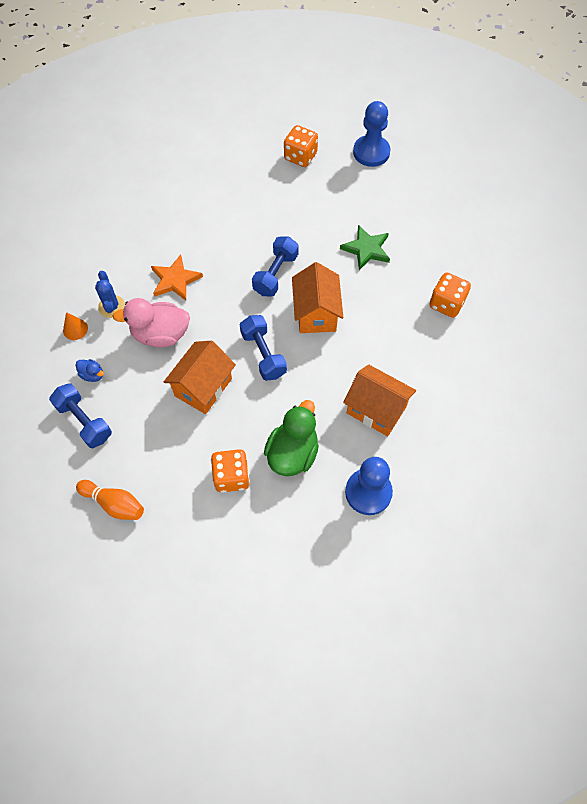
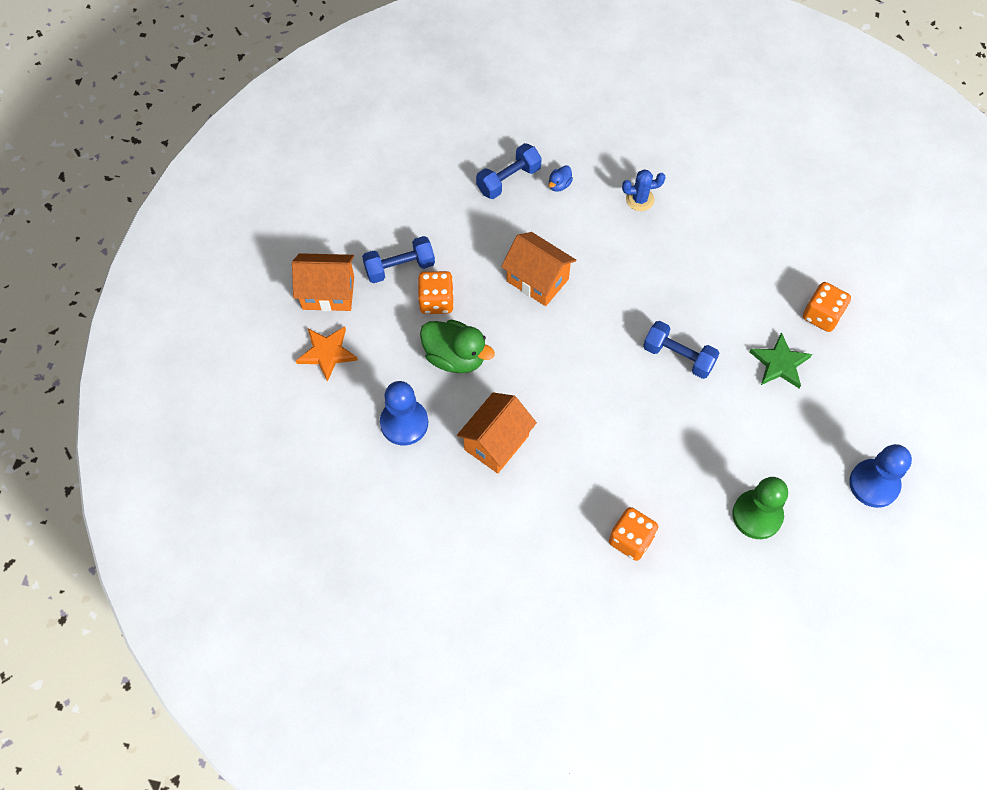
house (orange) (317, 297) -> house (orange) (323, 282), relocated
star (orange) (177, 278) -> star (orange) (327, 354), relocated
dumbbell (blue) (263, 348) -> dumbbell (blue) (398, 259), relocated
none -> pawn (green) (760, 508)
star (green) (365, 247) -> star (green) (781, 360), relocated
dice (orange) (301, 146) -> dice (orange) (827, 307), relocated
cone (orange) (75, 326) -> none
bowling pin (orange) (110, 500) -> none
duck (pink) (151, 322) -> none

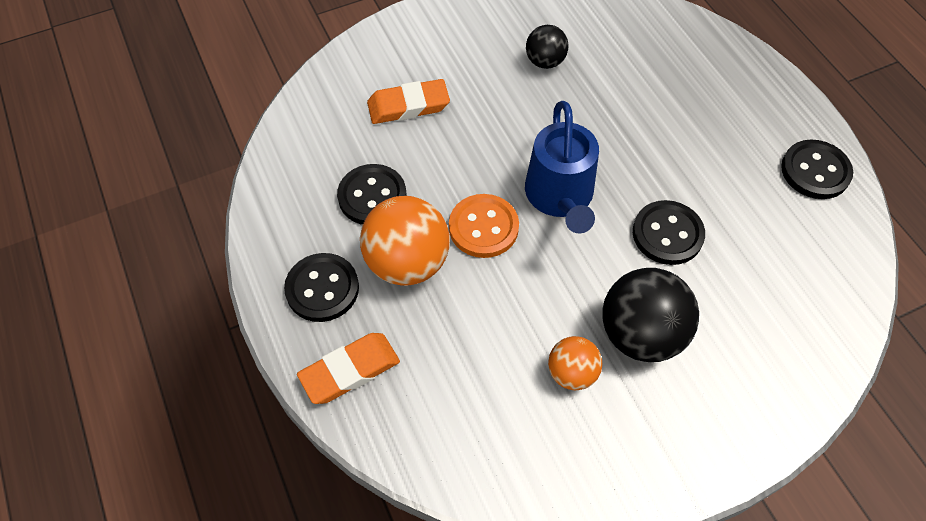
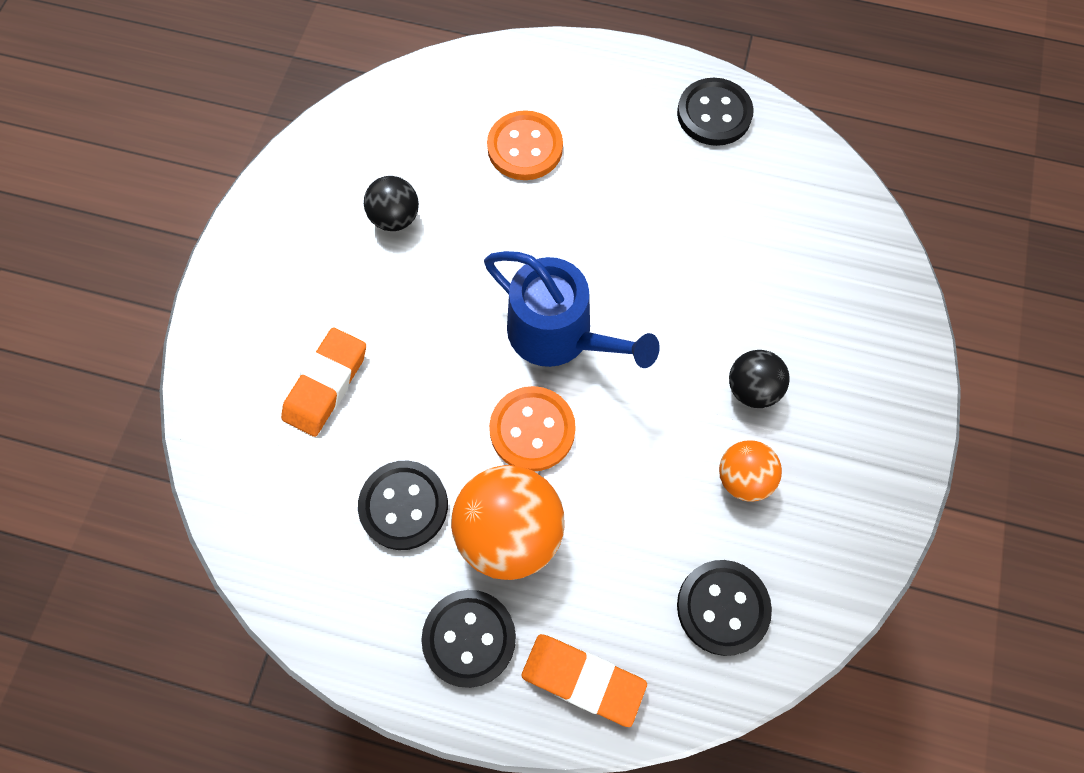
none -> button (orange) (525, 145)
eraser (orange) (348, 368) -> eraser (orange) (584, 680), 75 degrees counterclockwise
button (black) (669, 232) -> button (black) (724, 608), relocated
ball (black) (650, 315) -> ball (black) (759, 379), x0.57

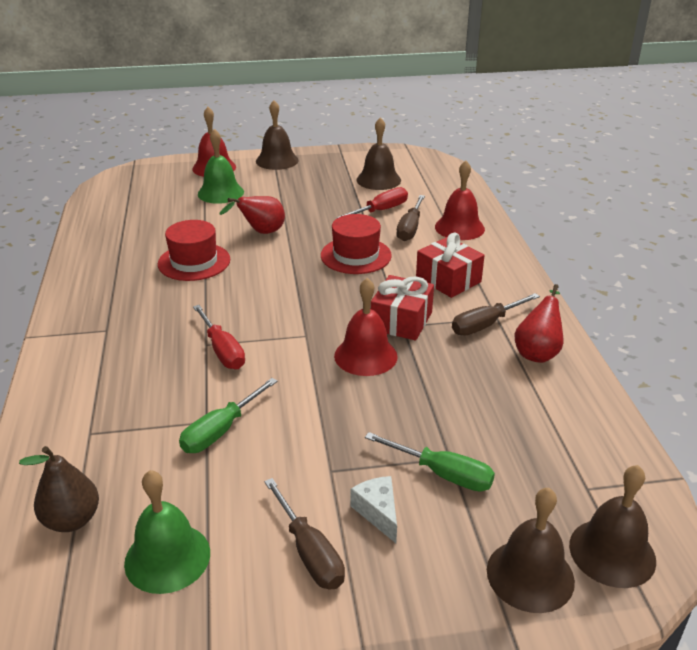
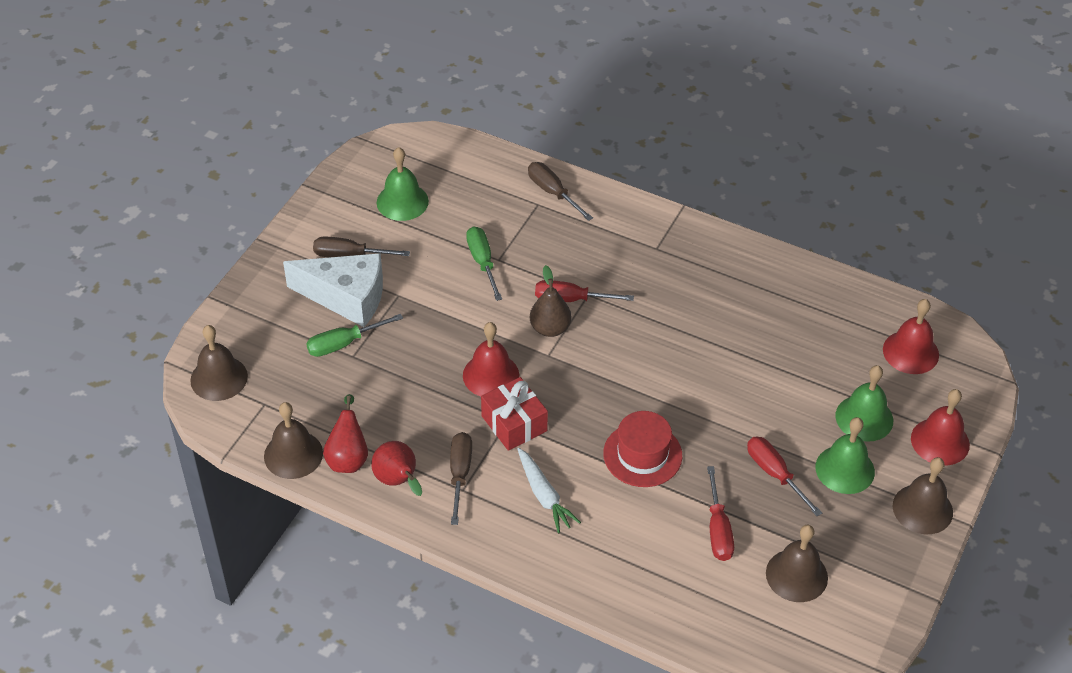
bell (brown) (531, 550) -> bell (brown) (293, 440), relocated
cheese (white) (373, 509) -> cheese (white) (333, 290), x2.18
pear (red) (252, 215) -> pear (red) (345, 433), relocated
gift (red) (450, 265) -> carrot (white) (549, 490)
screwdriver (brown) (410, 218) -> screwdriver (brown) (560, 191), relocated
pear (brown) (59, 489) -> pear (brown) (550, 301), relocated
none -> screwdriver (red) (784, 476)
none -> bell (green) (845, 455)
bell (red) (460, 200) -> bell (red) (911, 336), relocated
hat (red) (194, 250) -> none

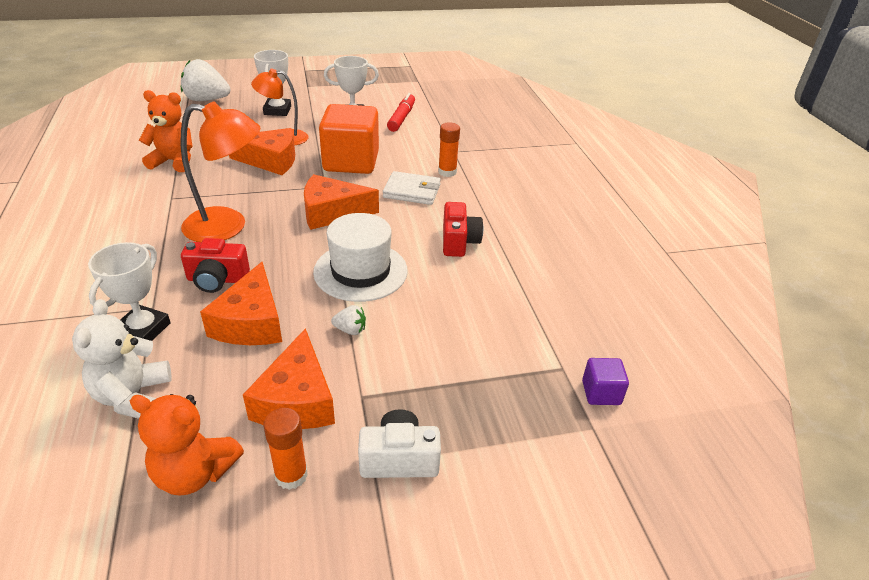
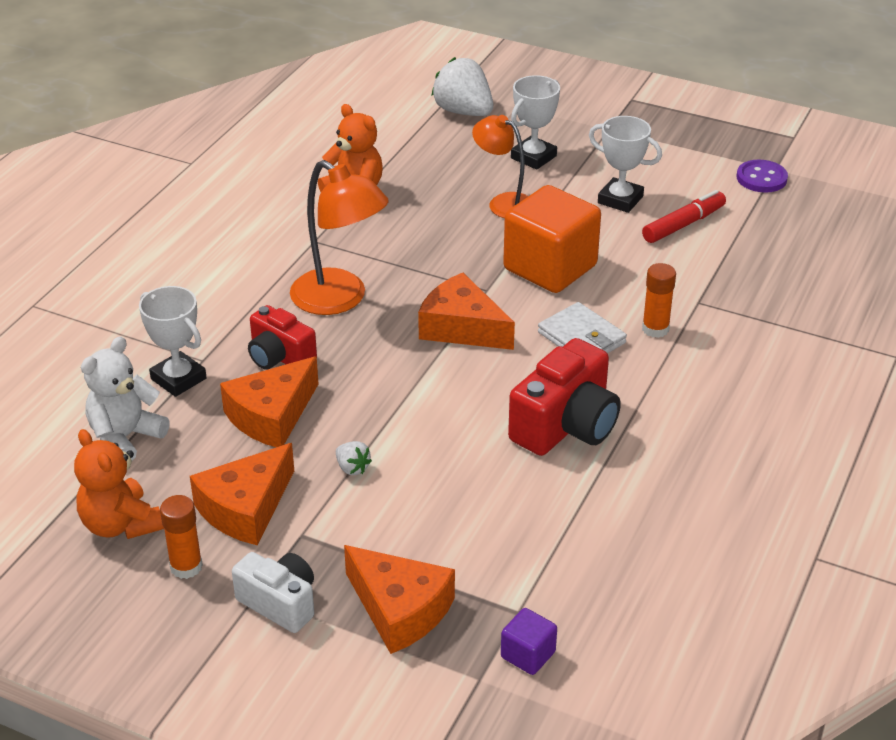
trophy (white) (129, 291) -> trophy (white) (173, 341), 75 degrees clockwise
cheese (orange) (262, 151) -> cheese (orange) (399, 599), relocated
camera (red) (463, 229) -> camera (red) (564, 397), x1.57
none -> button (purple) (762, 176)
hat (white) (360, 257) -> none

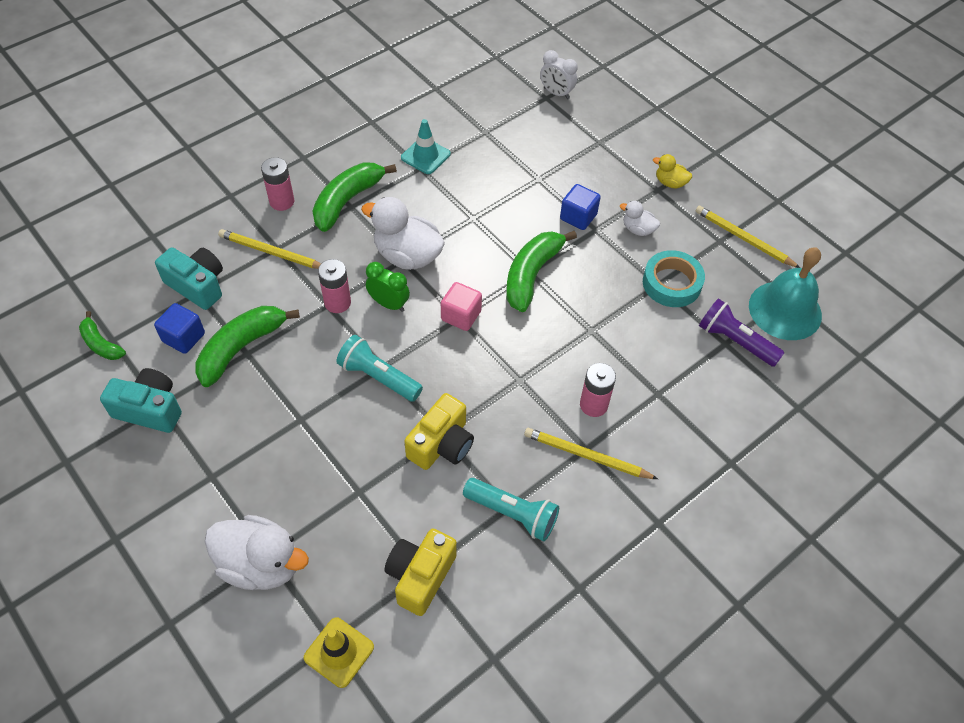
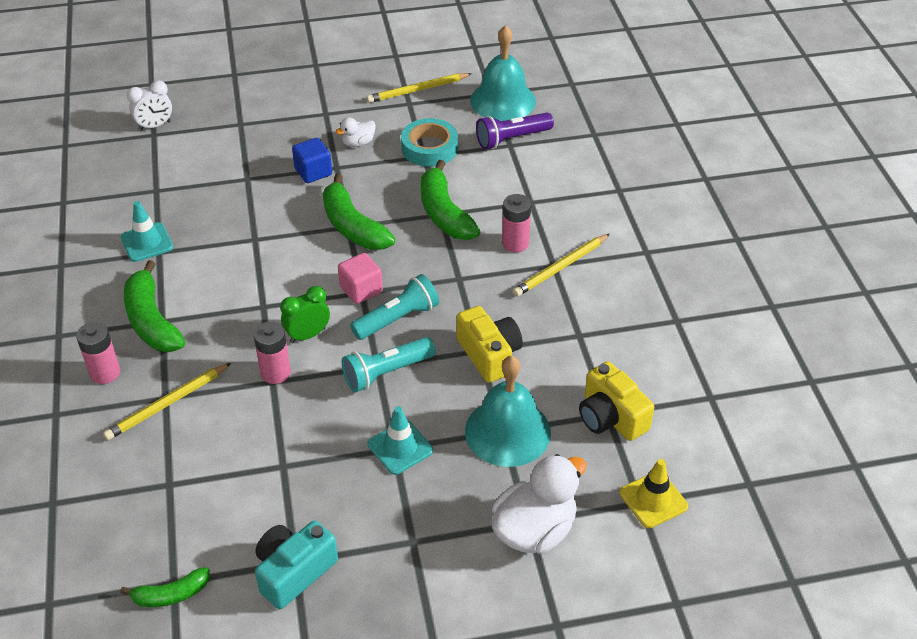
flashlight (turquoise) (511, 509) -> flashlight (turquoise) (394, 307), relocated
none -> traffic cone (turquoise) (400, 440)
banana (green) (247, 346) -> banana (green) (451, 200), relocated
none -> bell (turquoise) (508, 411)
cube (blue) (179, 328) -> none
camera (turquoise) (189, 279) -> none
duck (white) (403, 233) -> none
duck (yellow) (672, 171) -> none

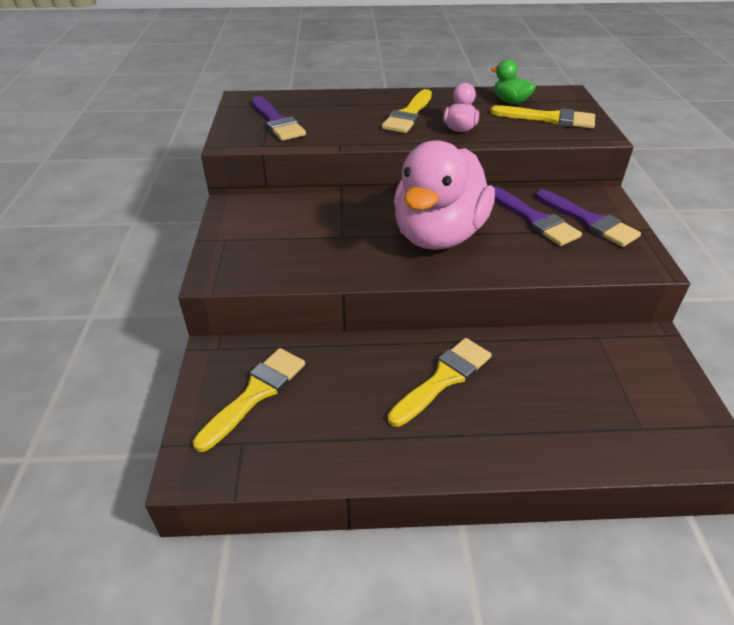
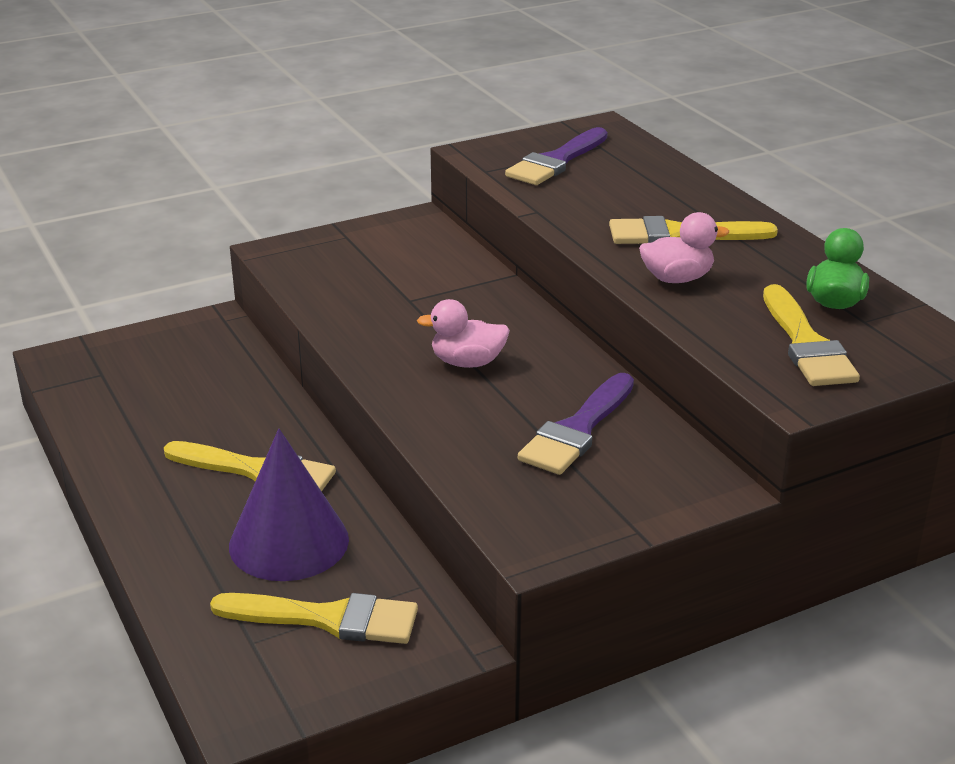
brush (yellow) (249, 400) -> brush (yellow) (314, 618), relocated
none -> cone (purple) (289, 505)
duck (pink) (444, 195) -> duck (pink) (463, 333), x0.42
brush (purple) (588, 218) -> none

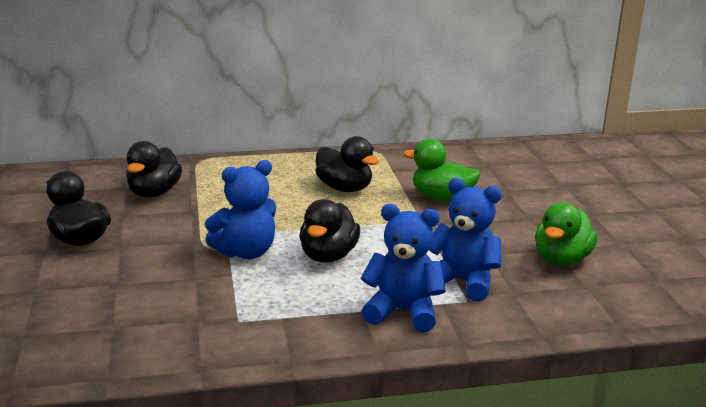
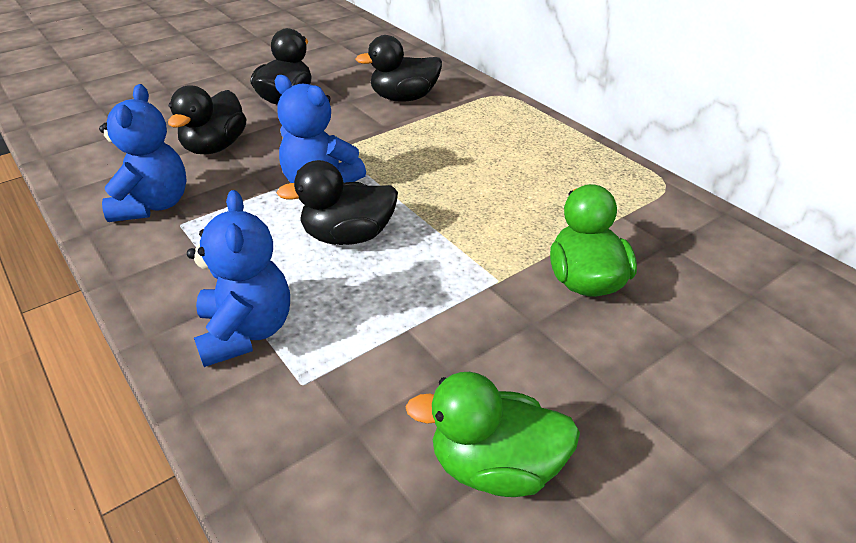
teddy bear (blue) (465, 240) -> teddy bear (blue) (143, 153), relocated
duck (black) (347, 164) -> duck (black) (207, 119), relocated

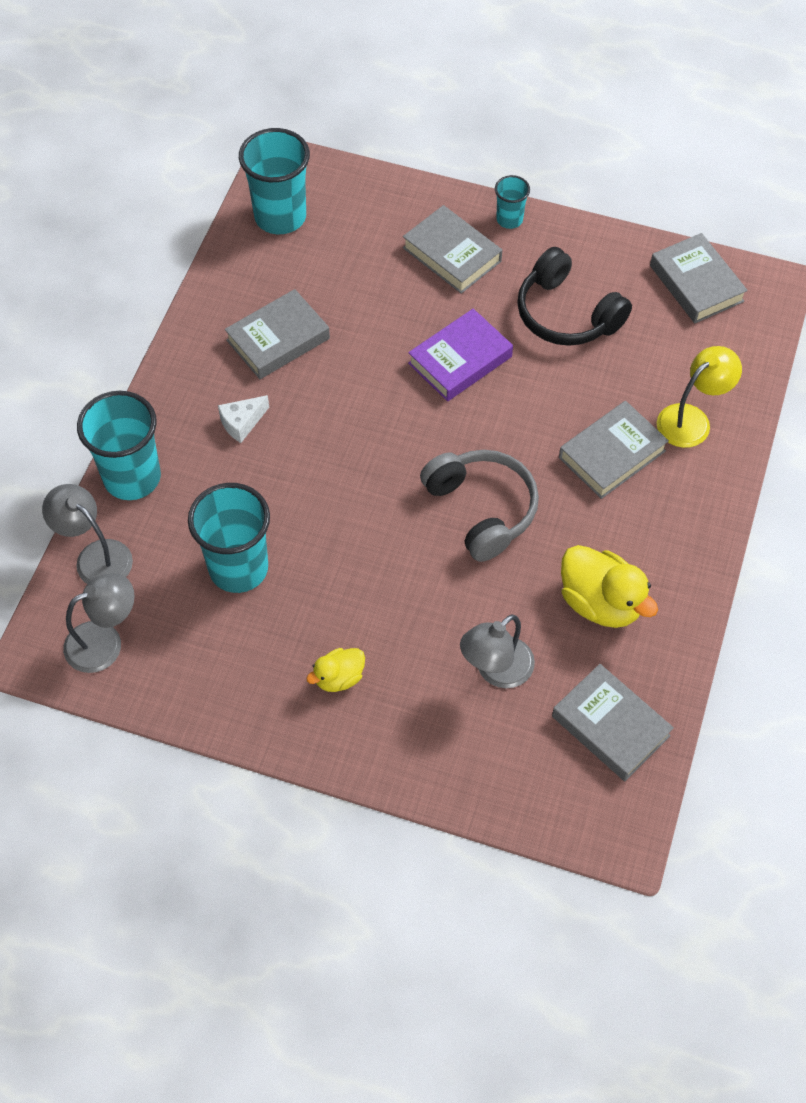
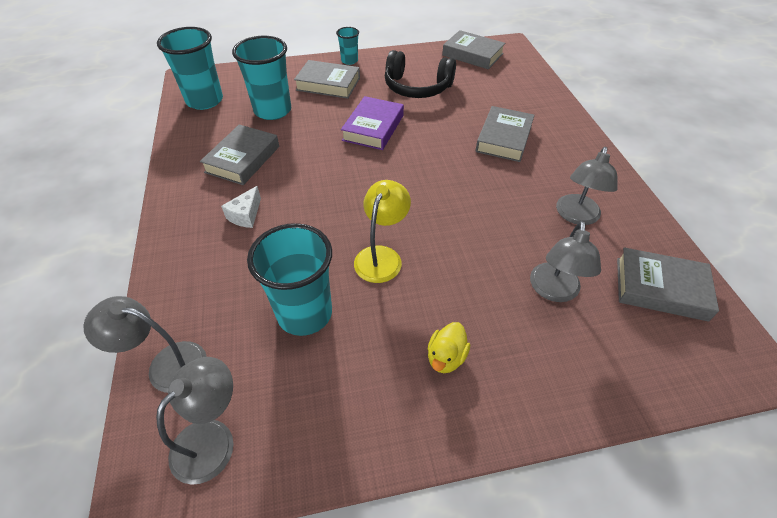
cup (turquoise) (119, 445) -> cup (turquoise) (261, 78), relocated
lamp (yellow) (699, 397) -> lamp (yellow) (382, 231), relocated
duck (yellow) (609, 586) -> lamp (grey) (587, 186)
headphones (grey) (479, 506) -> none

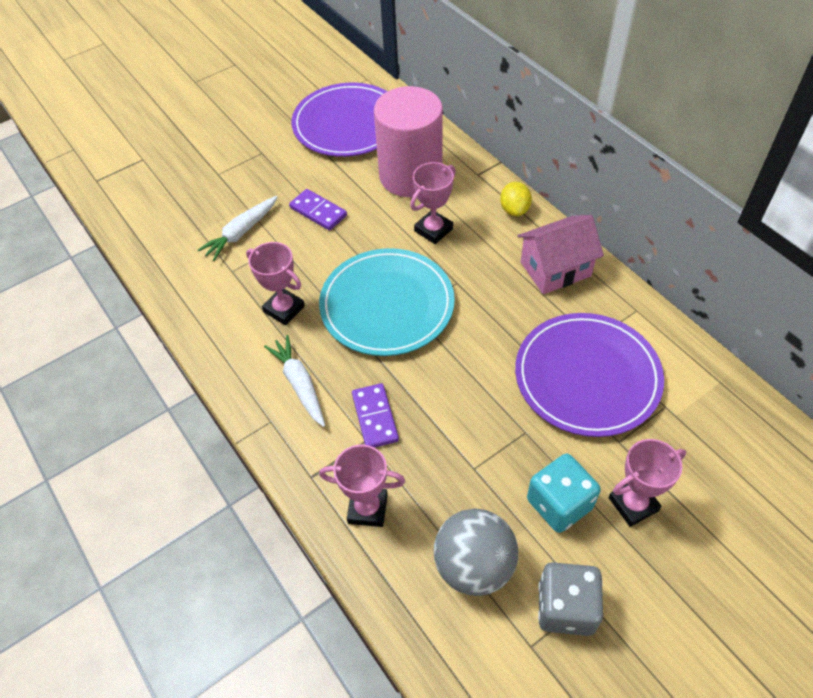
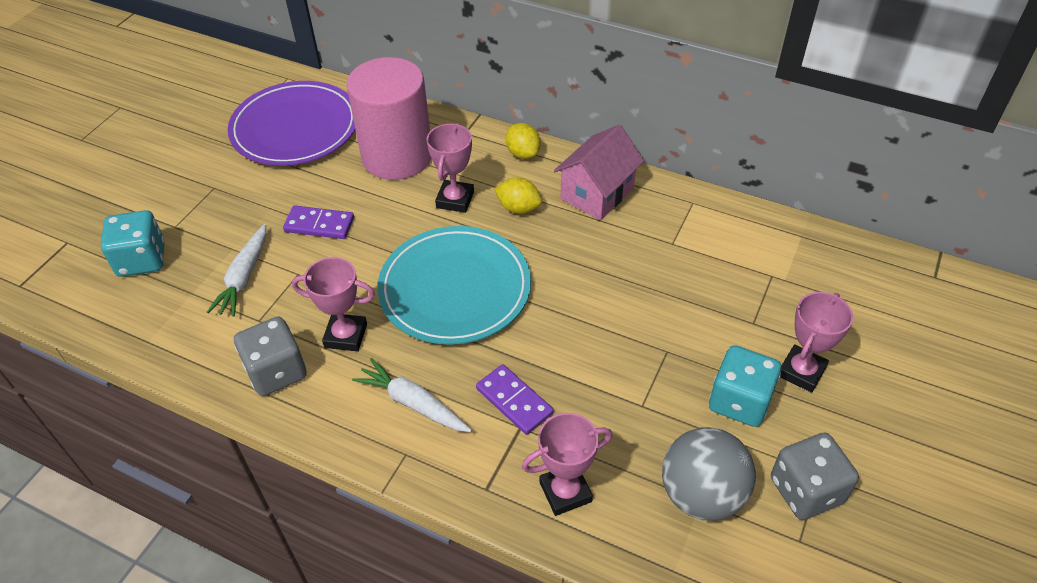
none -> dice (turquoise) (133, 243)
none -> dice (grey) (270, 356)
none -> lemon (yellow) (518, 196)
plate (purple) (589, 375) -> none

